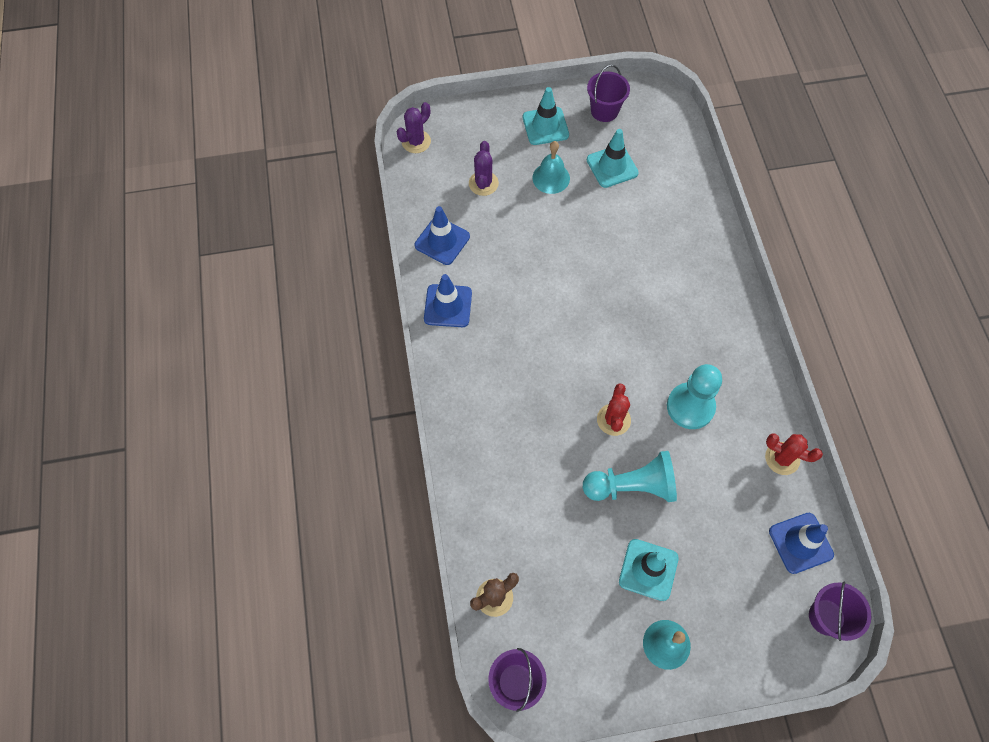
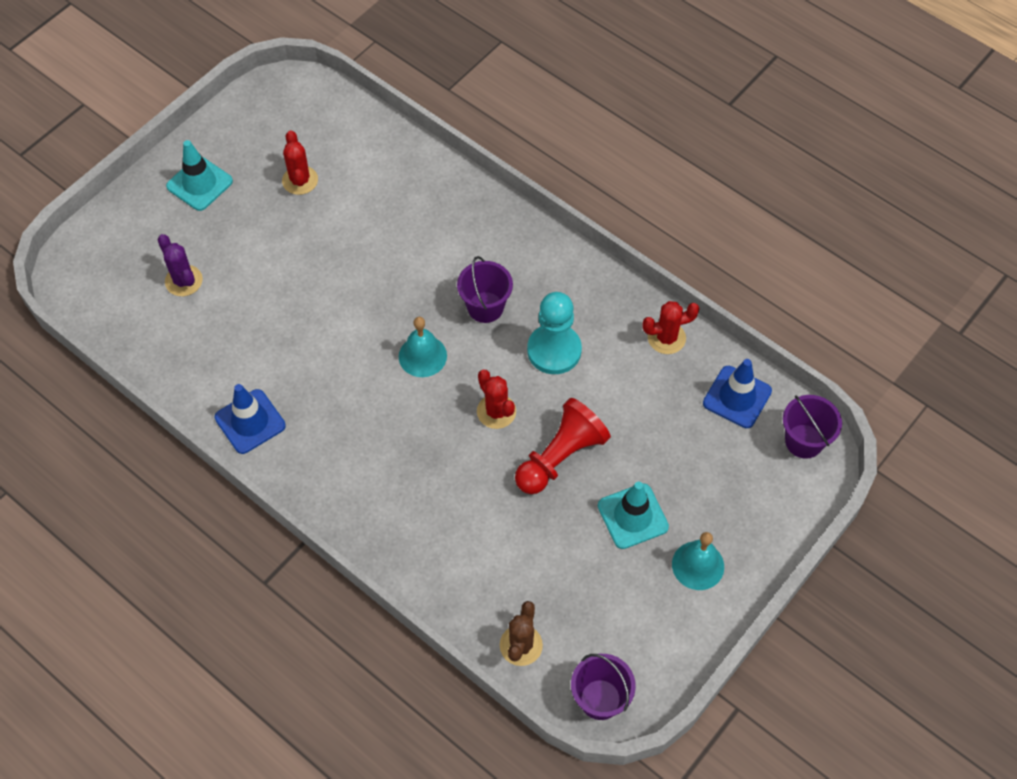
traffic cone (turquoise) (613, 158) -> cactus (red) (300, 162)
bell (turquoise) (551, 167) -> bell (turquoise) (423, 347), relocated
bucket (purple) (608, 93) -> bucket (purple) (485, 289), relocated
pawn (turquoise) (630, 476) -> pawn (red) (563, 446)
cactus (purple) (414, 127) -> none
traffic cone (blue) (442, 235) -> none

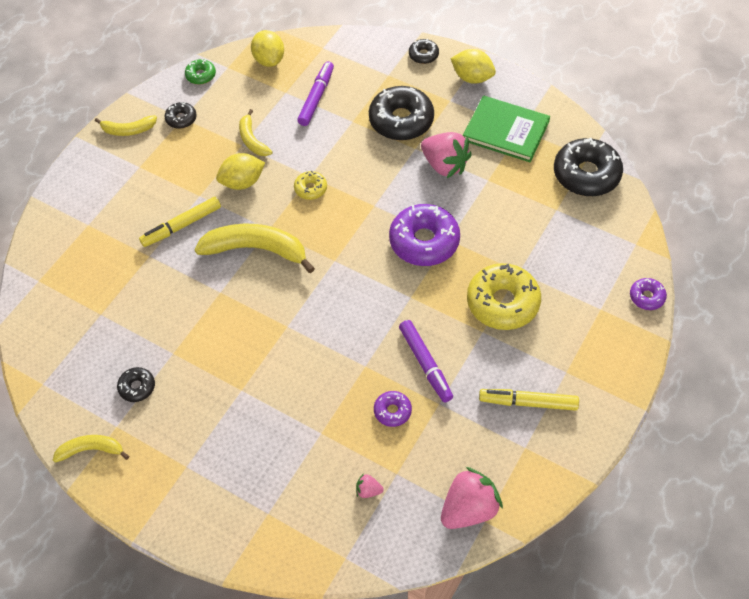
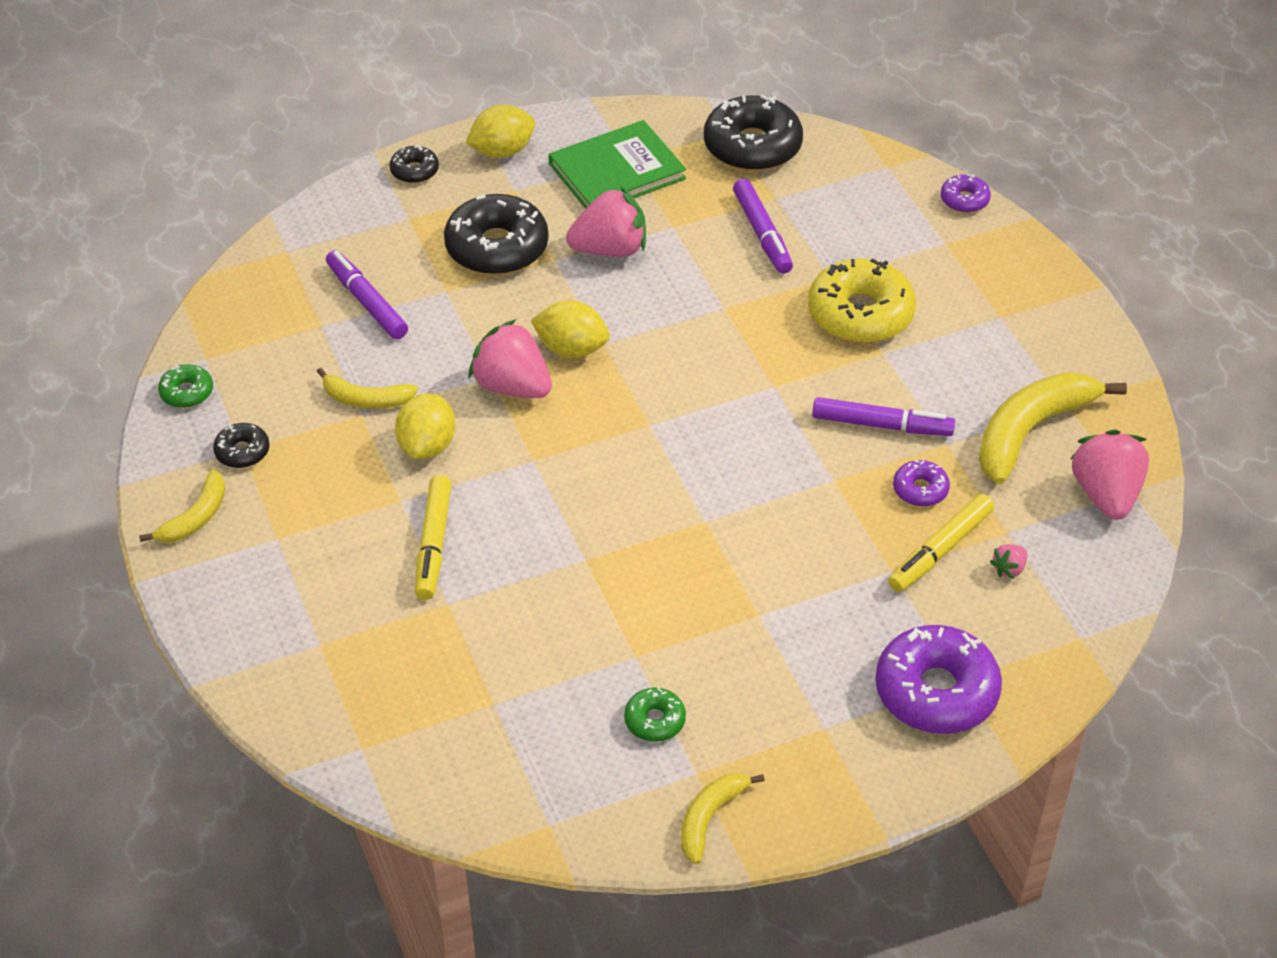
donut (yellow) (310, 185) -> strawberry (pink) (510, 358)
lemon (yellow) (267, 48) -> lemon (yellow) (570, 329), relocated
donut (black) (136, 384) -> donut (green) (655, 714)
none -> marker (purple) (763, 226)
donut (purple) (424, 235) -> donut (purple) (938, 679), relocated
marker (yellow) (529, 400) -> marker (yellow) (941, 543), relocated
banana (yellow) (254, 248) -> banana (yellow) (1053, 428), relocated

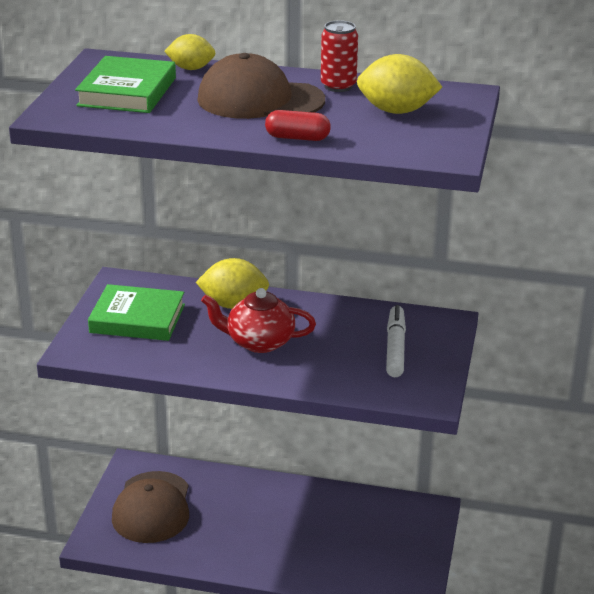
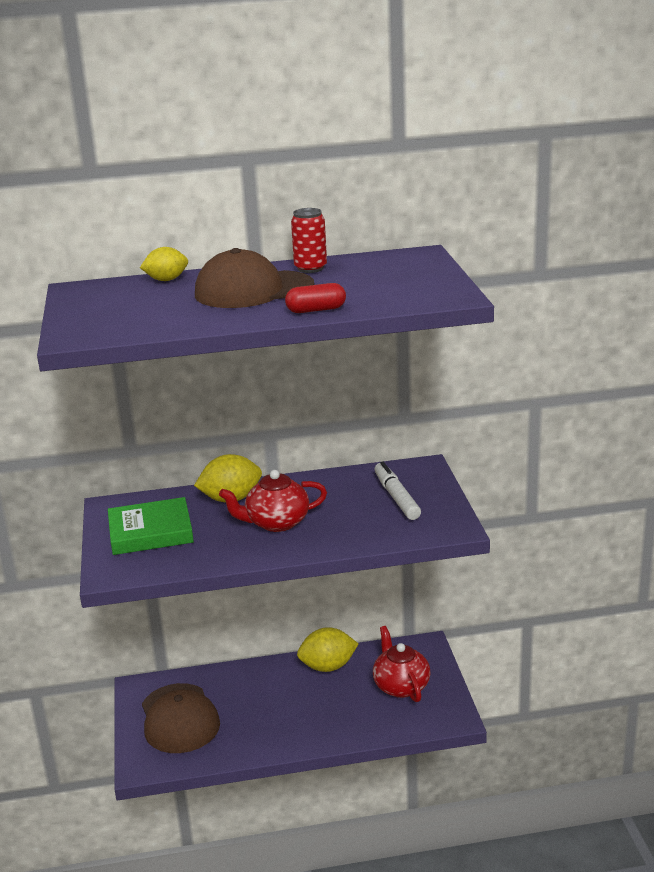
lemon (yellow) (399, 84) -> lemon (yellow) (328, 649), relocated
none -> teapot (red) (402, 664)
book (green) (125, 84) -> none

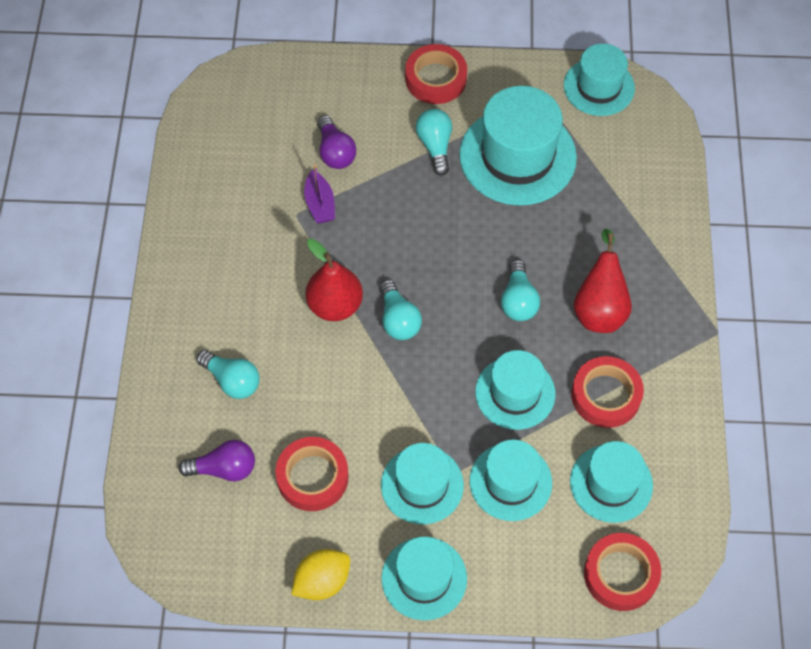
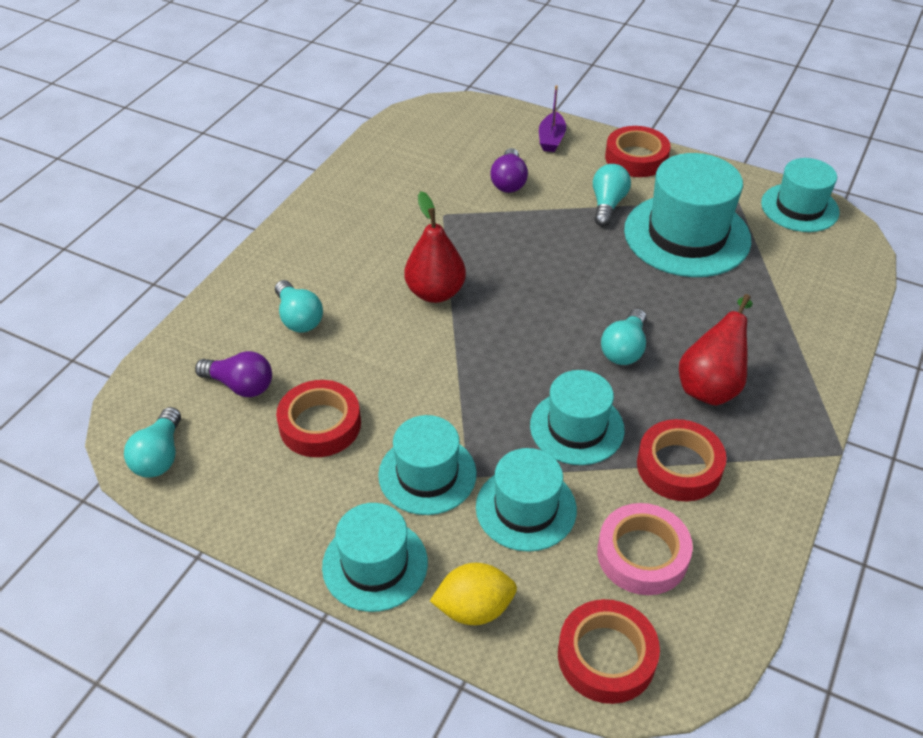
light bulb (turquoise) (401, 309) -> light bulb (turquoise) (152, 442), relocated
lemon (yellow) (320, 574) -> lemon (yellow) (473, 594), relocated
boat (purple) (319, 194) -> boat (purple) (552, 118), relocated
hat (turquoise) (611, 482) -> tape (pink) (645, 549)

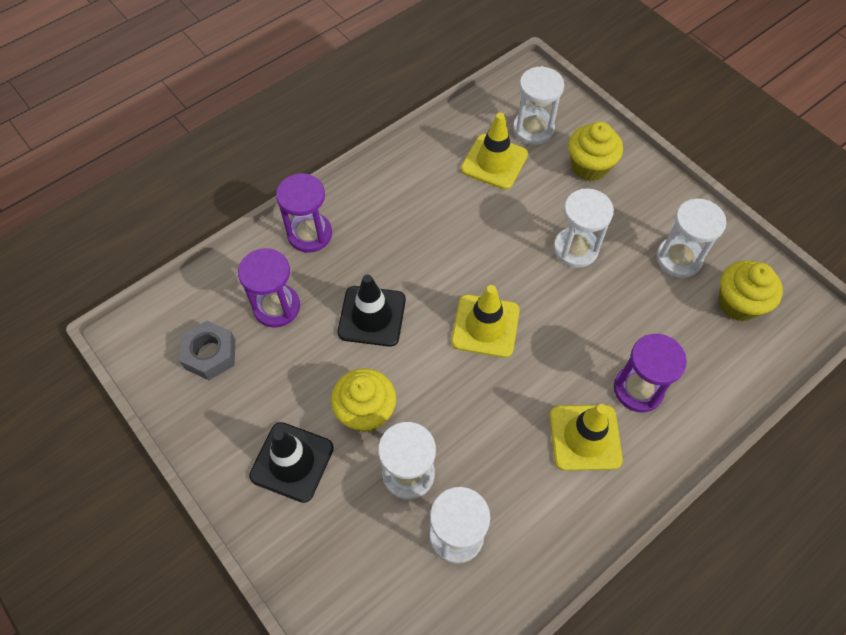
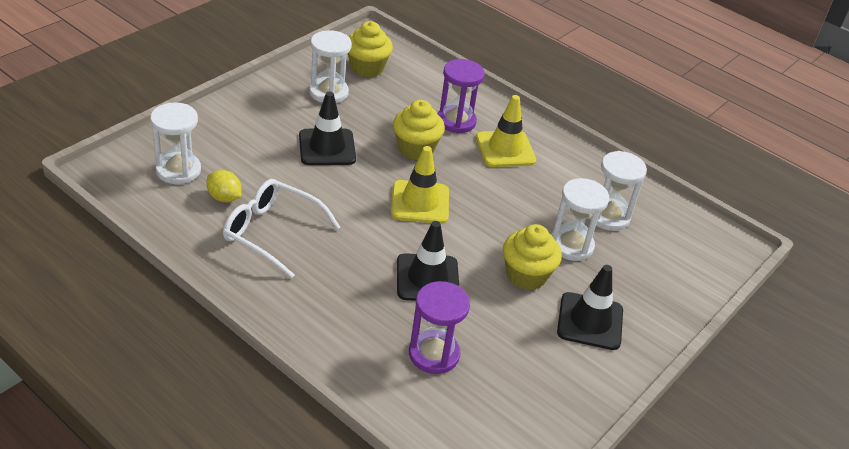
traffic cone (yellow) (494, 151) -> lemon (yellow) (224, 186)
none -> glasses (white) (281, 229)
hourglass (white) (583, 228) -> traffic cone (black) (327, 128)
cupcake (yellow) (595, 151) -> cupcake (yellow) (419, 130), relocated
nut (grey) (207, 350) -> none
hourglass (purple) (304, 213) -> none

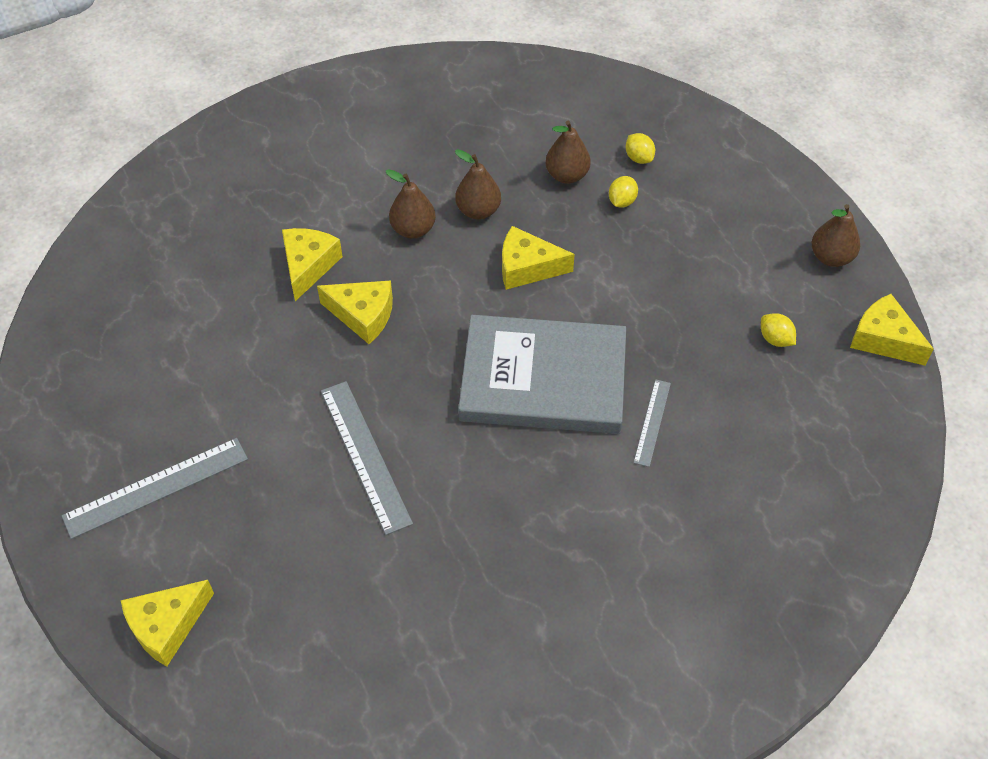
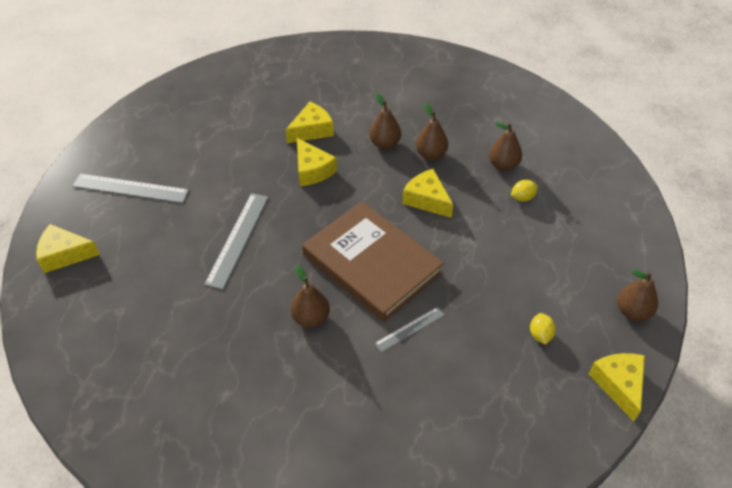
none -> pear (brown) (310, 297)
book (grey) (542, 374) -> book (brown) (373, 261)
lemon (yellow) (640, 148) -> none

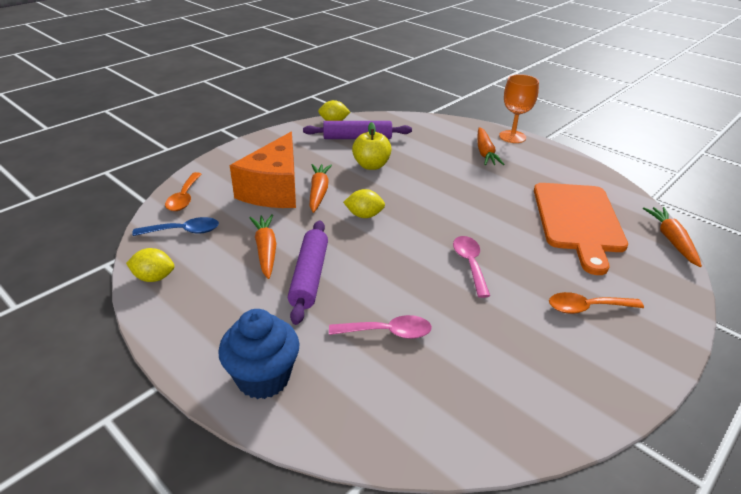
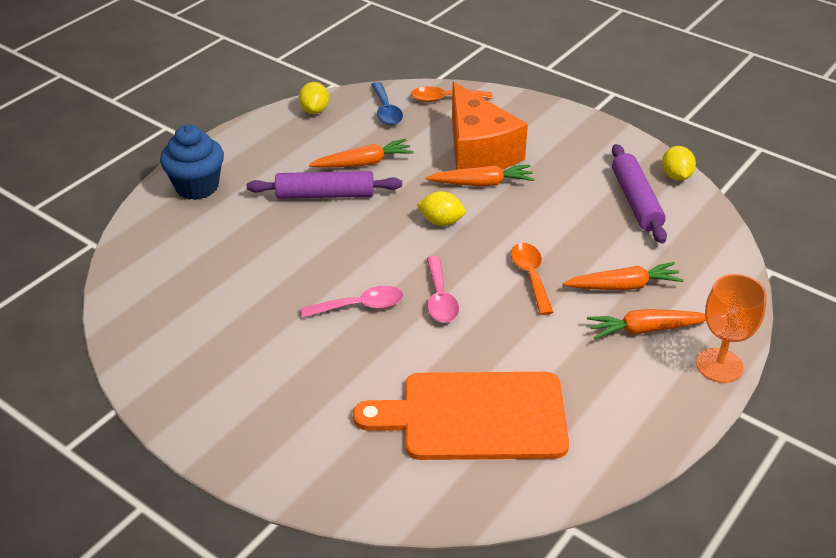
lemon (yellow) (364, 203) -> lemon (yellow) (441, 208), 75 degrees counterclockwise
spoon (pink) (380, 327) -> spoon (pink) (443, 289), relocated
cheese (orange) (263, 170) -> cheese (orange) (490, 126), 120 degrees counterclockwise
spoon (orange) (596, 303) -> spoon (orange) (532, 279), relocated
carrot (orange) (672, 237) -> carrot (orange) (623, 276), relocated
apple (yellow) (372, 146) -> none

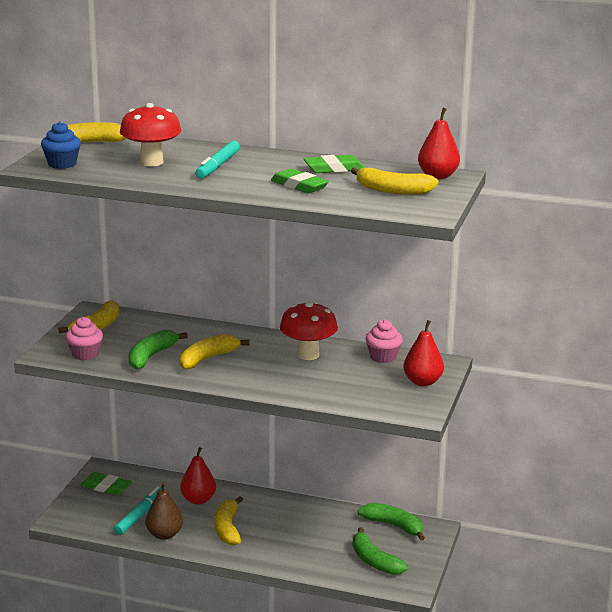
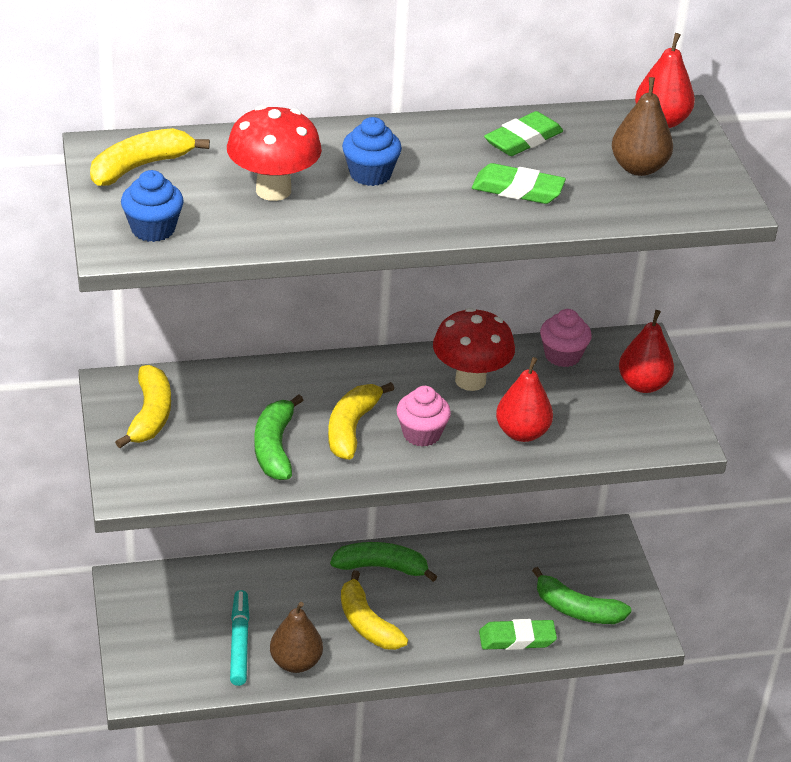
banana (green) (391, 521) -> banana (green) (383, 562), relocated
marker (turquoise) (217, 159) -> cupcake (blue) (372, 151)
cupcake (pink) (84, 339) -> cupcake (pink) (423, 416), relocated
eraser (green) (106, 483) -> eraser (green) (518, 634), relocated
pear (red) (198, 475) -> pear (red) (524, 399), relocated
banana (yellow) (395, 181) -> pear (brown) (642, 126)

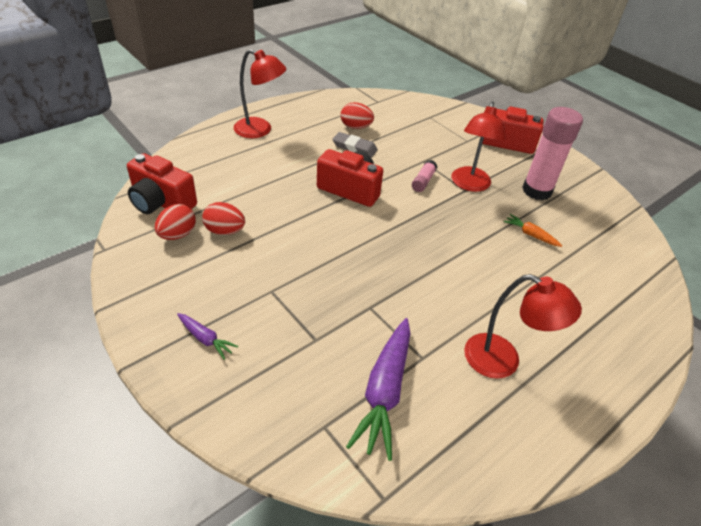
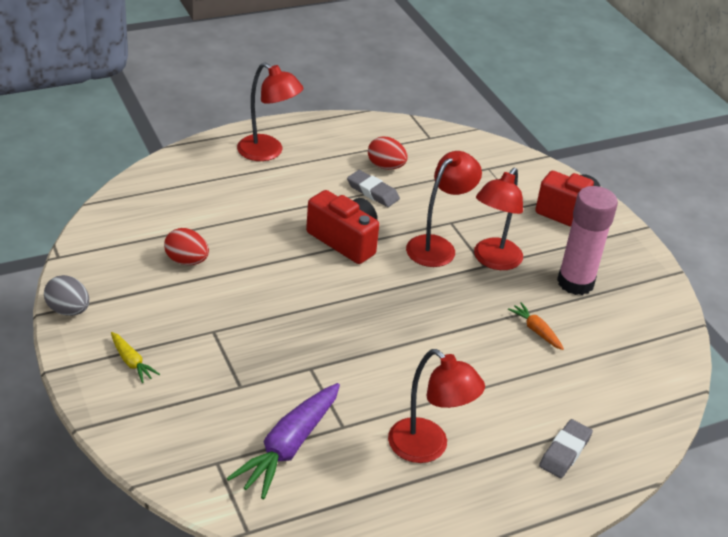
none -> egg (grey) (66, 295)
carrot (purple) (207, 336) -> carrot (yellow) (135, 357)
glue stick (pink) (424, 176) -> lamp (red) (444, 209)
none -> eraser (grey) (566, 448)
camera (red) (162, 183) -> none
egg (red) (175, 222) -> none

